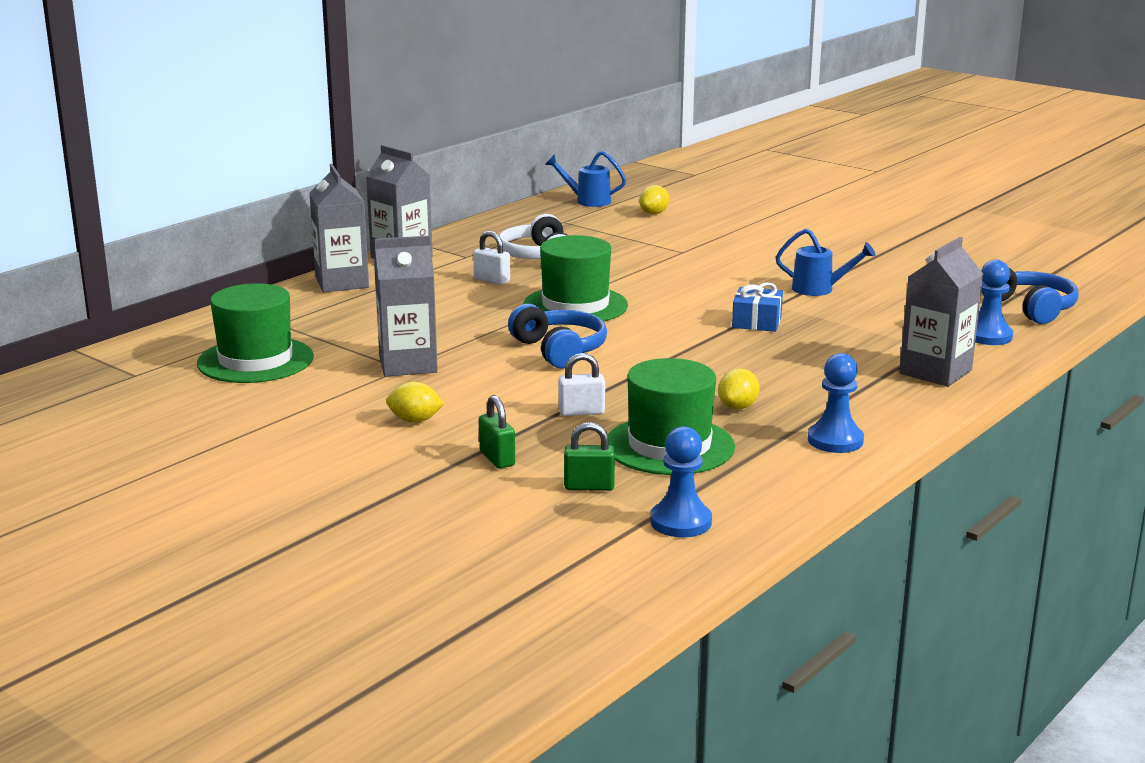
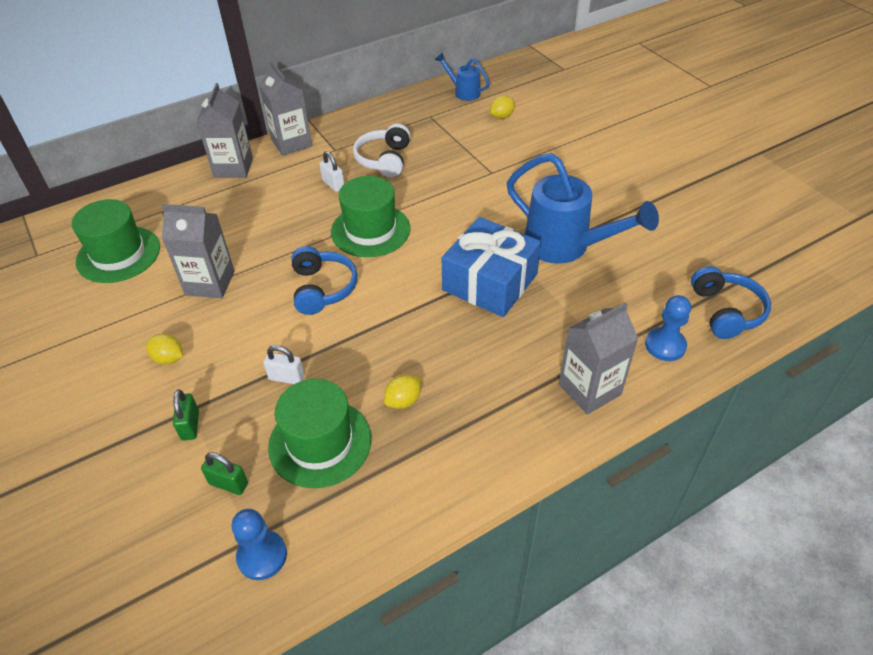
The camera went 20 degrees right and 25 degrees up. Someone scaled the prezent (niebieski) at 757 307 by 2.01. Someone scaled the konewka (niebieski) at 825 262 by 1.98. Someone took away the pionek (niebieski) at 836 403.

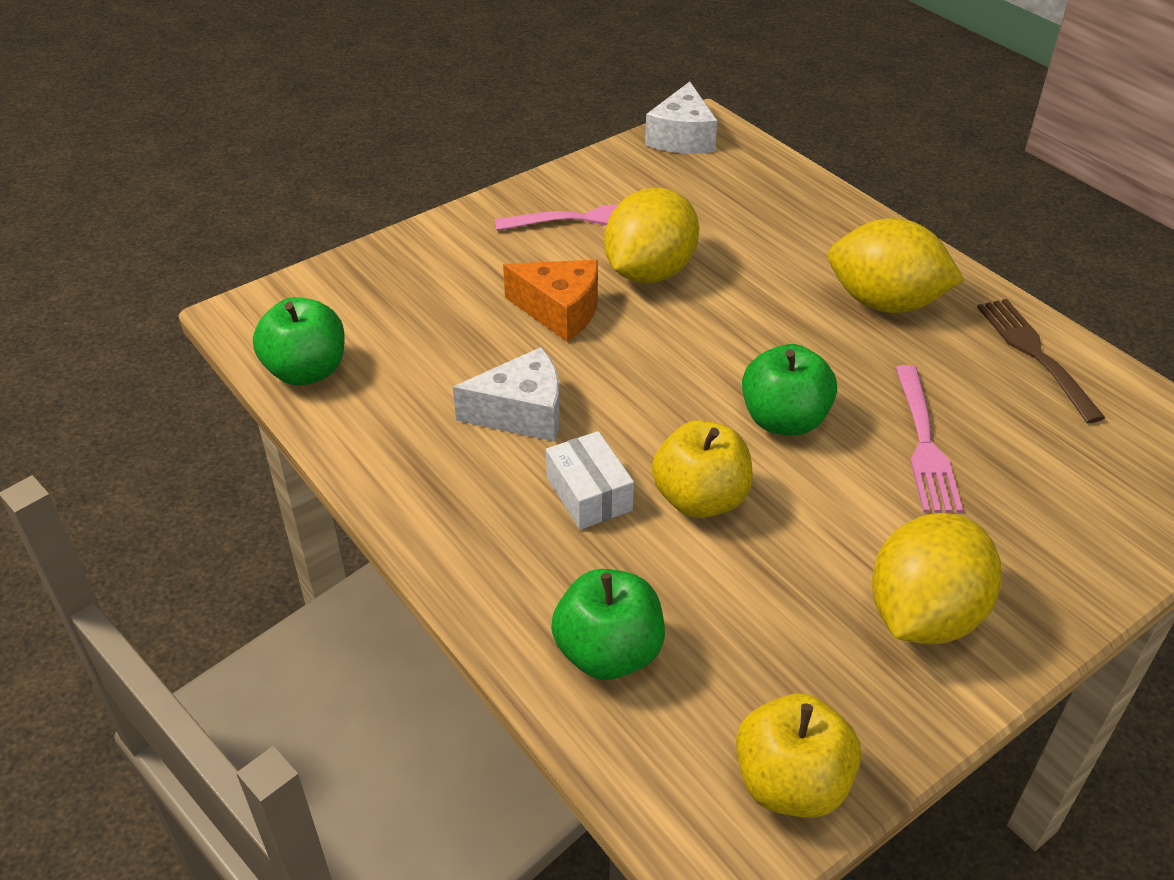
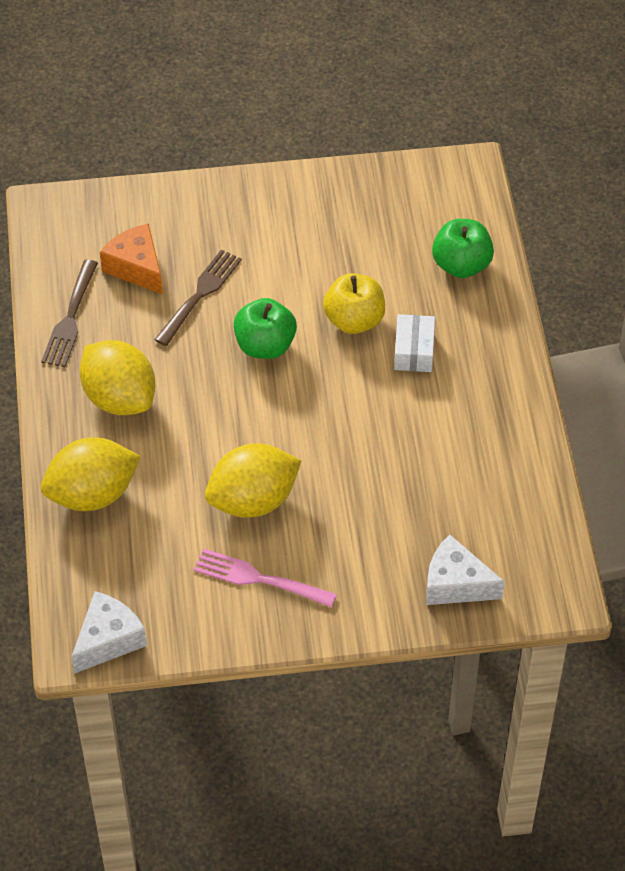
The camera went 150 degrees left and 10 degrees up. Someone carried the cytryna (żółty) from 937 578 to 91 474. Someone carried the ser (pomarańczowy) from 550 301 to 131 259. Someone repainted the widelec (różowy) at 929 439, which became the widelec (brązowy) at 198 297. Someone carried the ser (biały) from 506 394 to 465 570. Someone took away the jabłko (zielony) at 299 341. Someone took away the jabłko (żółty) at 798 756.

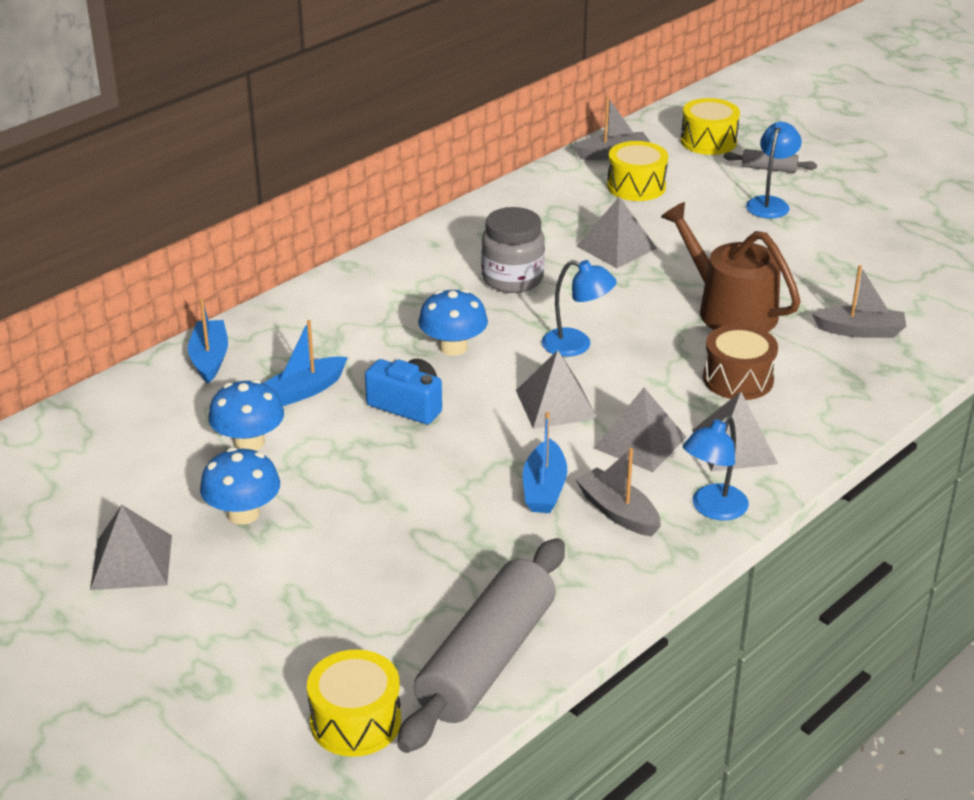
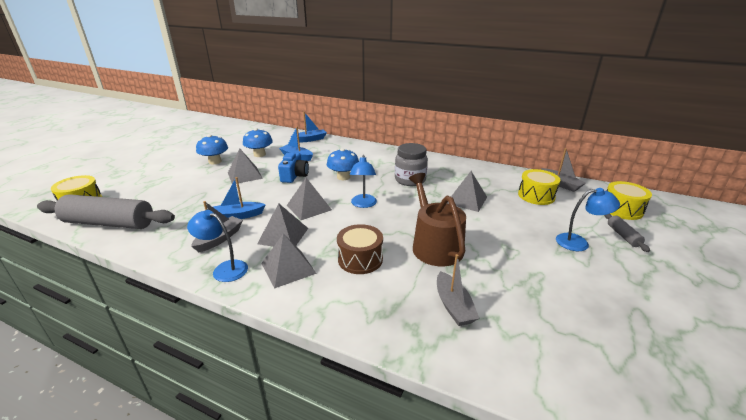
The camera went 70 degrees right and 5 degrees down. Someone carried the piramida (szary) from 131 547 to 245 166. Someone rotated the konewka (brązowy) at 731 267 by 45 degrees counterclockwise.

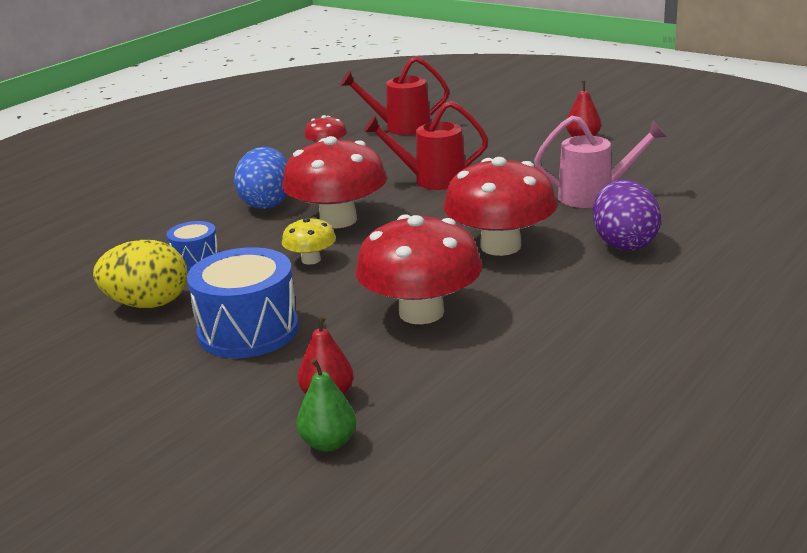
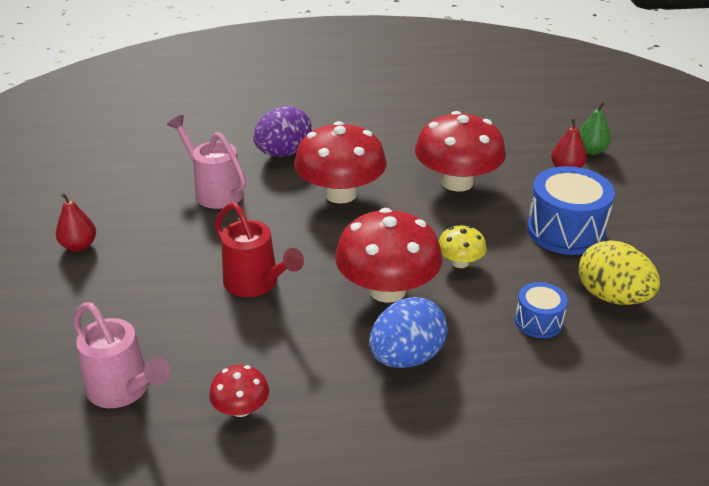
The camera went 135 degrees left and 10 degrees up. Someone repainted the konewka (czerwony) at 394 95, which became the konewka (różowy) at 121 355.

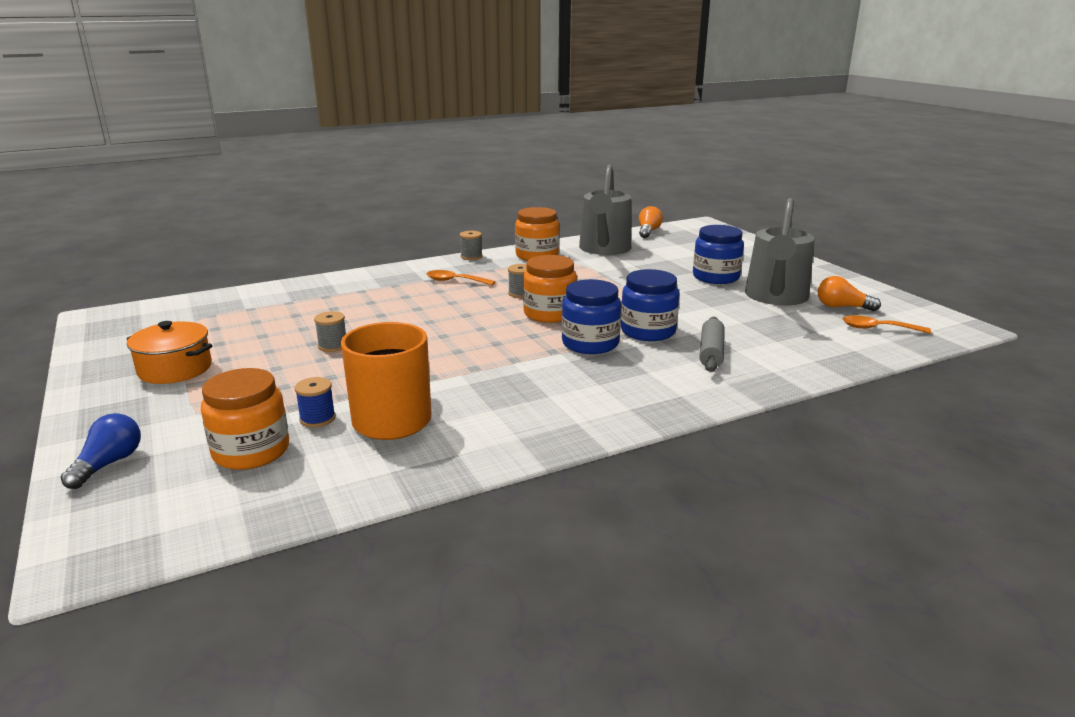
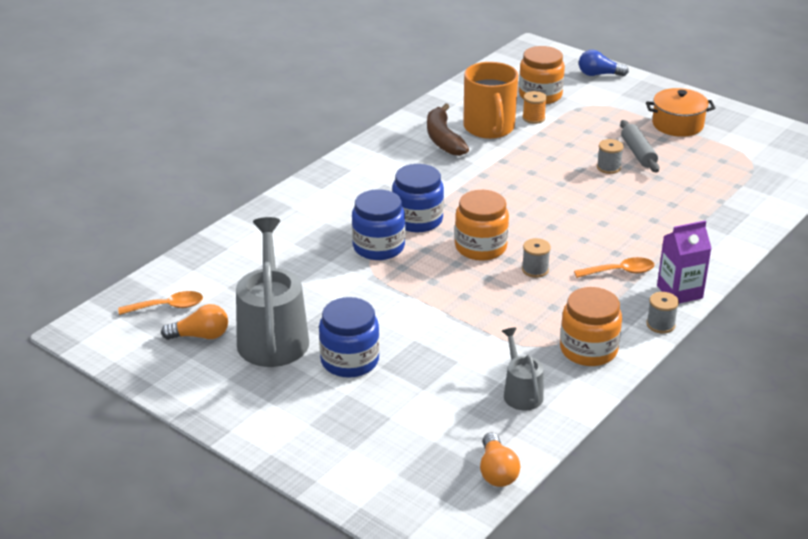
The camera went 155 degrees right and 10 degrees up. Someone put down the banan (brązowy) at 448 129. Someone scaled the konewka (szary) at 605 210 by 0.52. Someone repainted the szpulka (niebieski) at 315 402, which became the szpulka (pomarańczowy) at 534 107. Someone rotated the żarówka (niebieski) at 101 451 by 105 degrees clockwise. Someone carried the wałek do ciasta (szary) from 712 344 to 639 146. Someone put down the karton mleka (fioletowy) at 684 261.

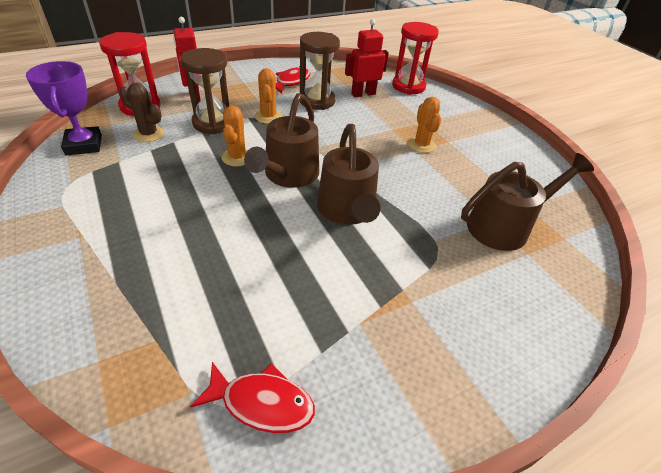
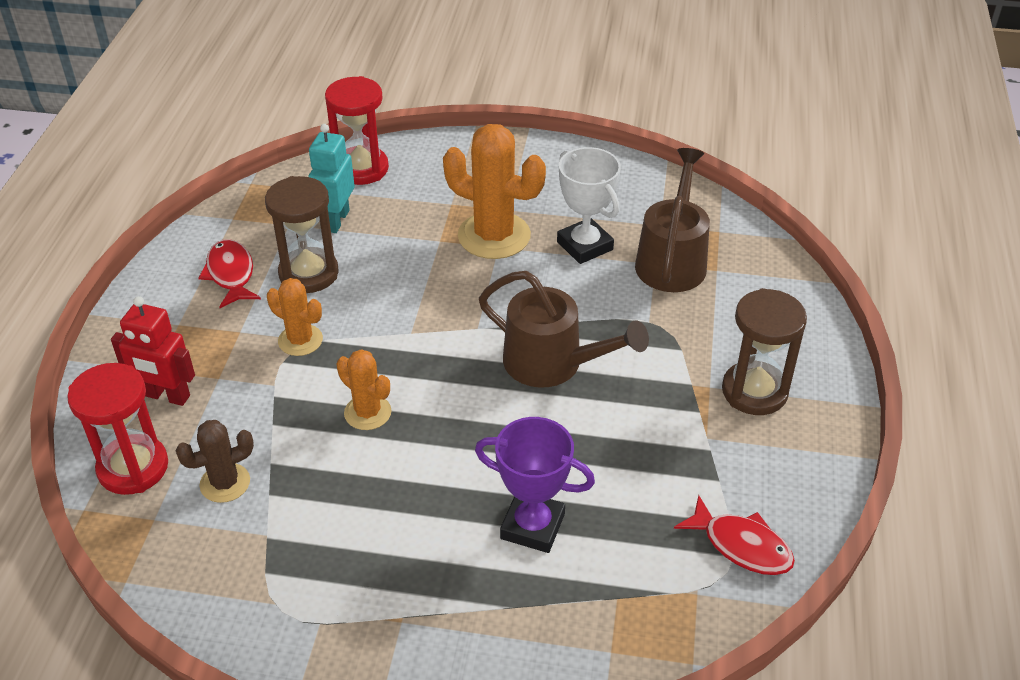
The camera went 50 degrees left and 0 degrees up. Someone repainted the robot (czerwony) at 367 58, which became the robot (turkusowy) at 331 178. Someone scaled the kaktus (pomarańczowy) at 424 125 by 1.79. Someone carried the puchar (fioletowy) from 64 108 to 535 485. Someone put down the puchar (biały) at 589 205. Someone rotated the ryba (czerwony) at 252 397 by 75 degrees clockwise. Someone carried the klepsydra (brązowy) from 204 91 to 764 351. Someone took away the konewka (brązowy) at 281 140.

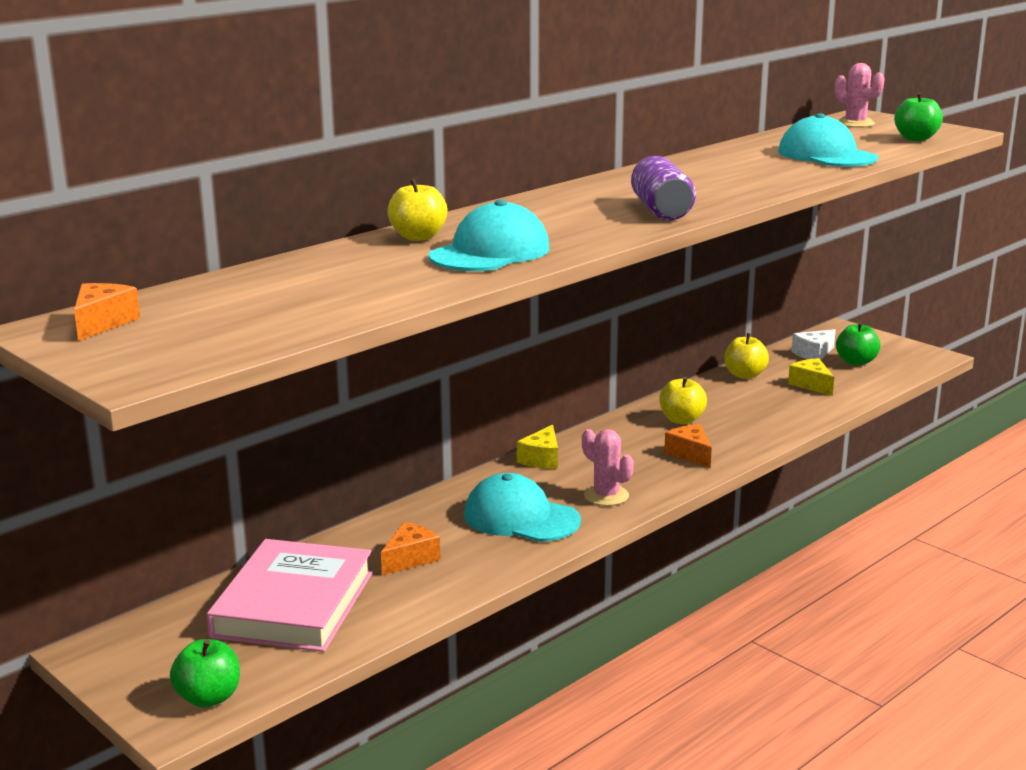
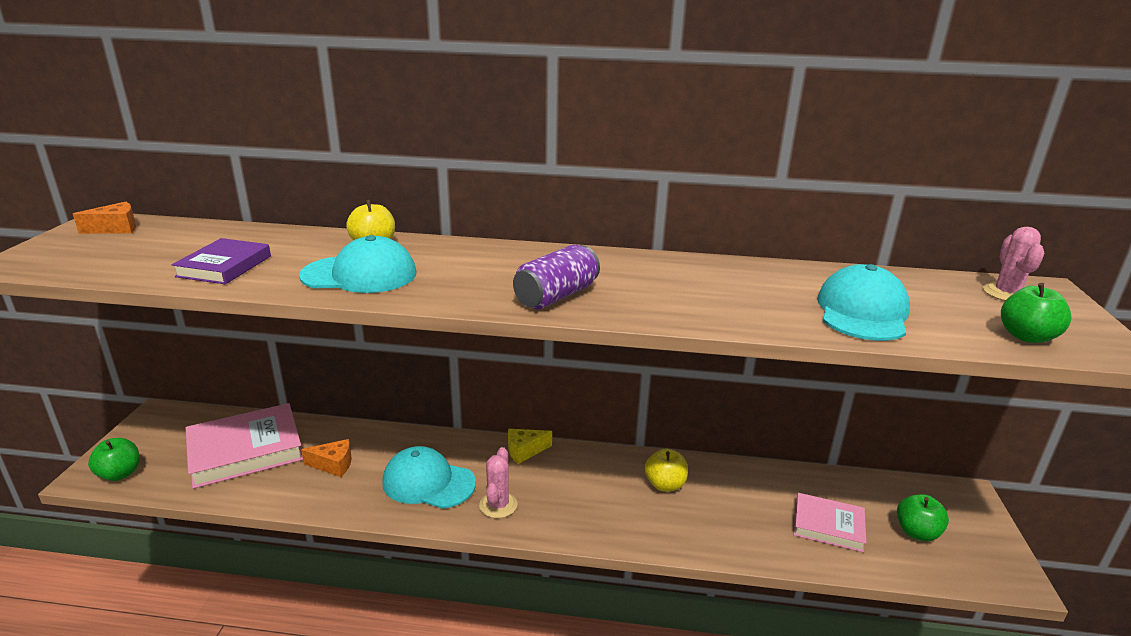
The camera went 50 degrees right and 5 degrees up. Someone put down the książka (fioletowy) at 221 261. Someone rotated the czapka (turkusowy) at 522 507 by 60 degrees counterclockwise. Someone swapped the ser (żółty) at 811 377 for the książka (różowy) at 830 522. Someone took away the ser (pomarańczowy) at 688 446. Someone took away the jabłko (żółty) at 746 356. Someone took away the ser (biały) at 813 344.

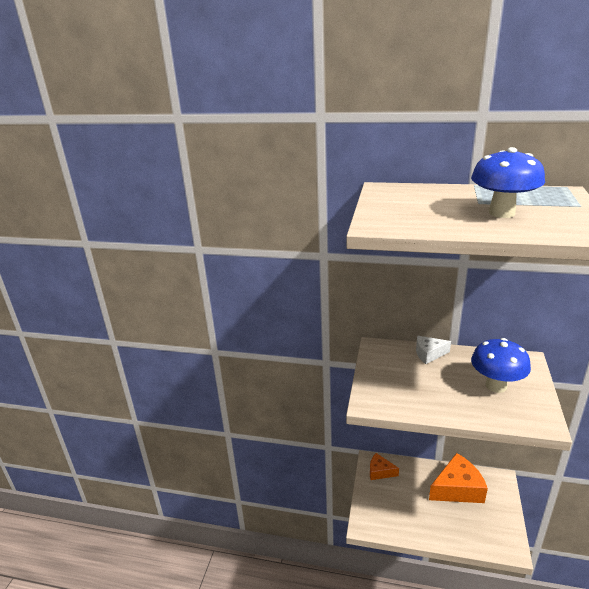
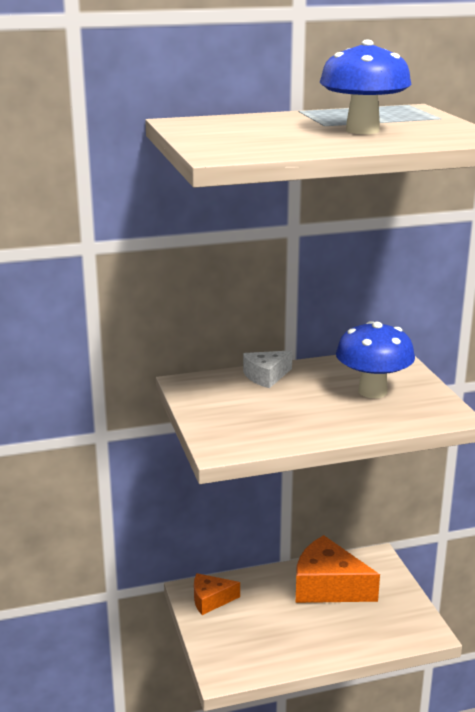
The camera went 30 degrees left and 5 degrees down. Someone rotated the ser (pomarańczowy) at 458 478 by 105 degrees counterclockwise.

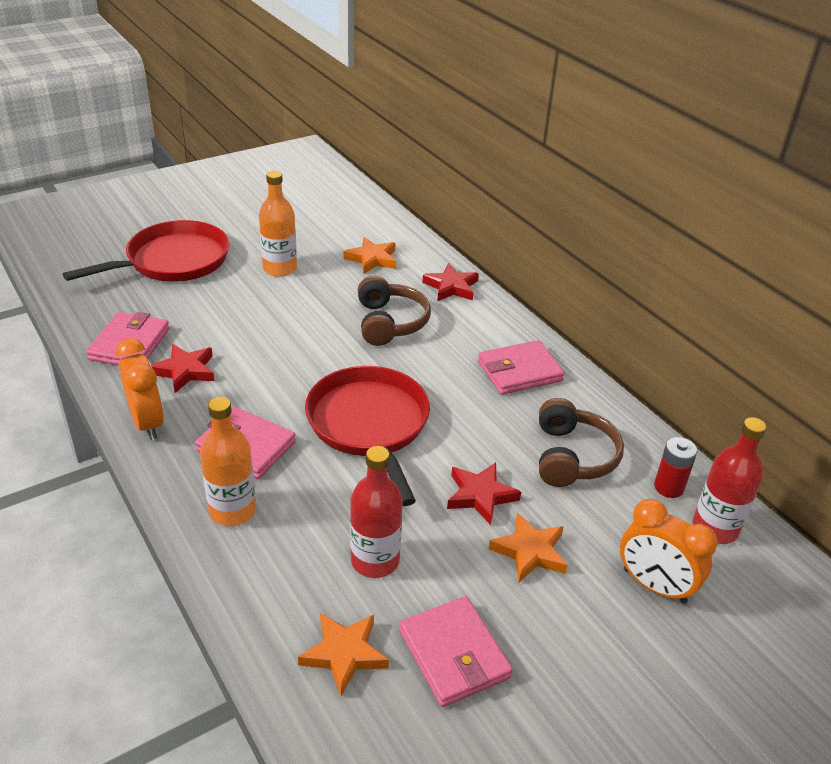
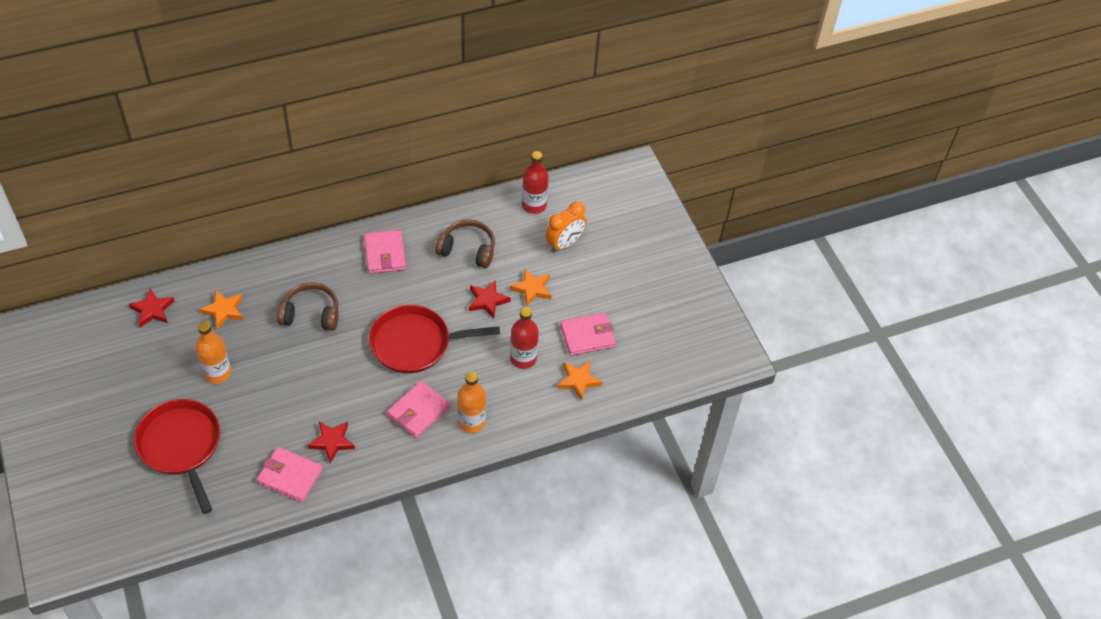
The camera went 80 degrees left and 15 degrees up. Someone carried the gwiazda (czerwony) from 450 282 to 152 307. Someone took away the budzik (pomarańczowy) at 139 389. Someone took away the bateria (czerwony) at 675 467.

